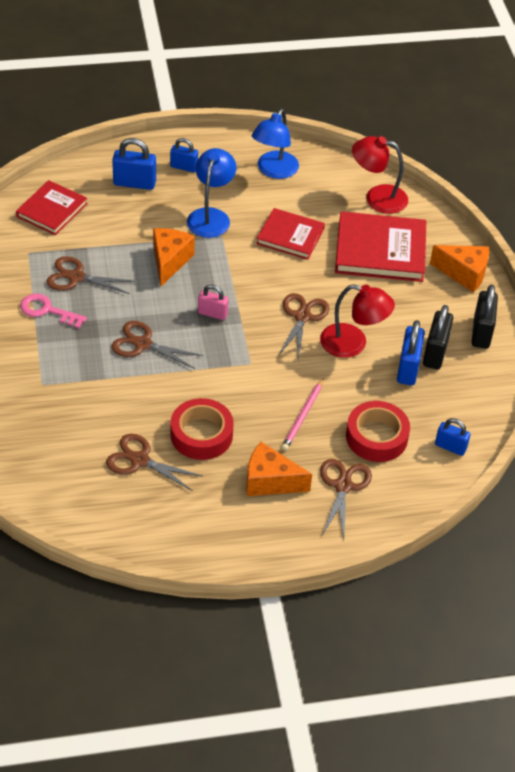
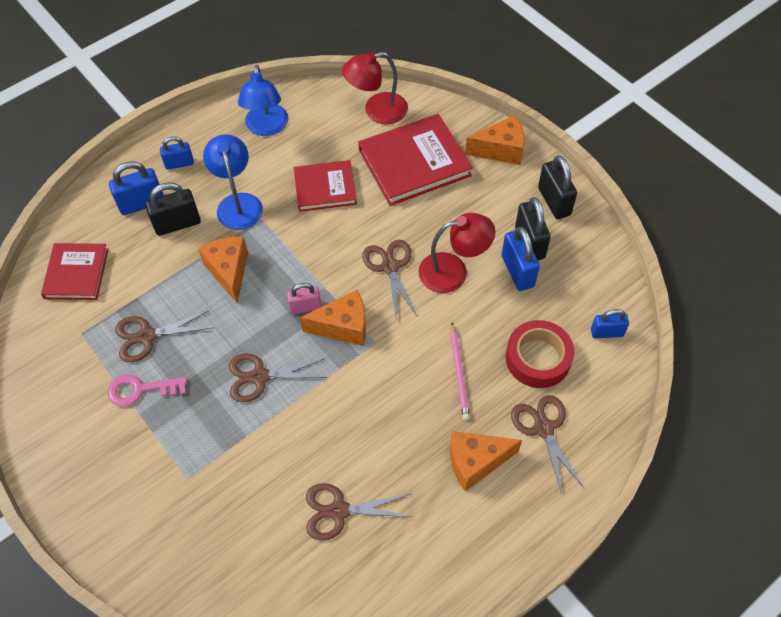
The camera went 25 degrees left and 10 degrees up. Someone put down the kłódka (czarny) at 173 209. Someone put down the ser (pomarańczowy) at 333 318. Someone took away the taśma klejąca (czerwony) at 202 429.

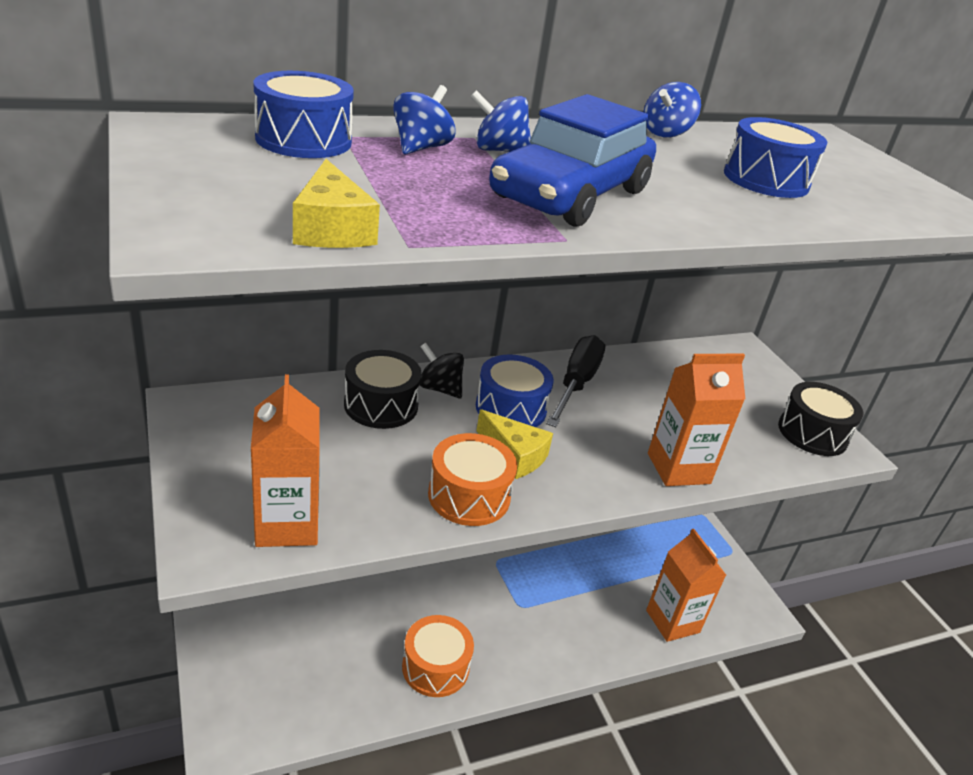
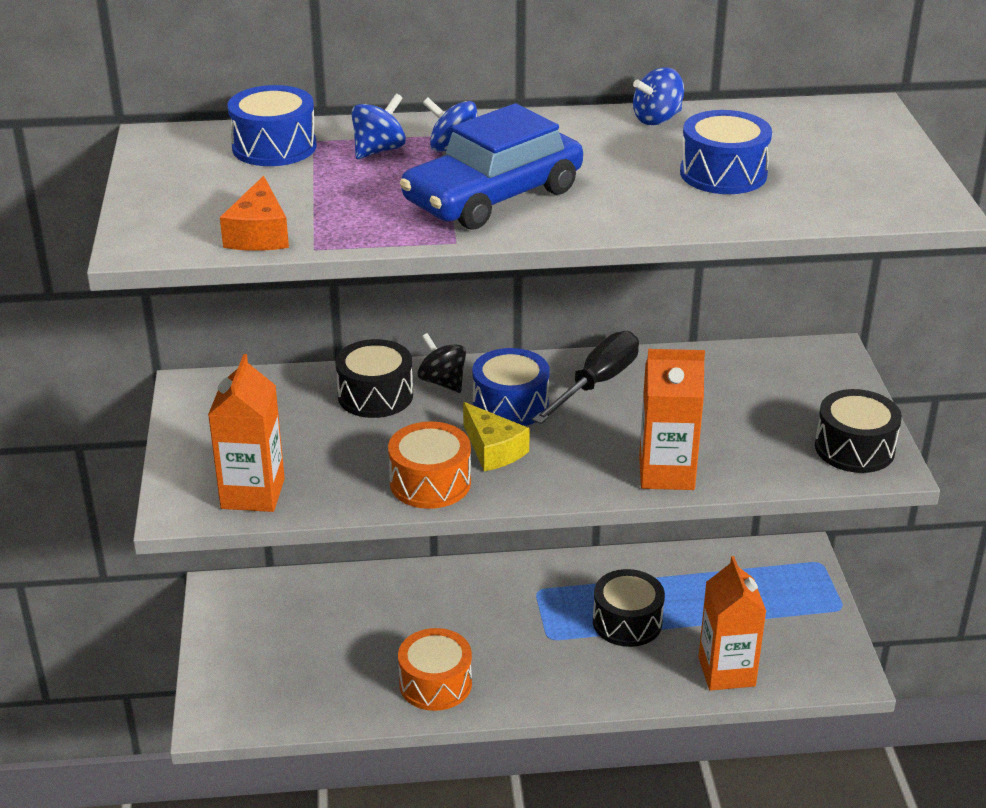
The camera went 20 degrees right and 0 degrees up. Someone repainted the ser (żółty) at 336 203, which became the ser (pomarańczowy) at 254 213. Someone put down the bęben (czarny) at 629 608.

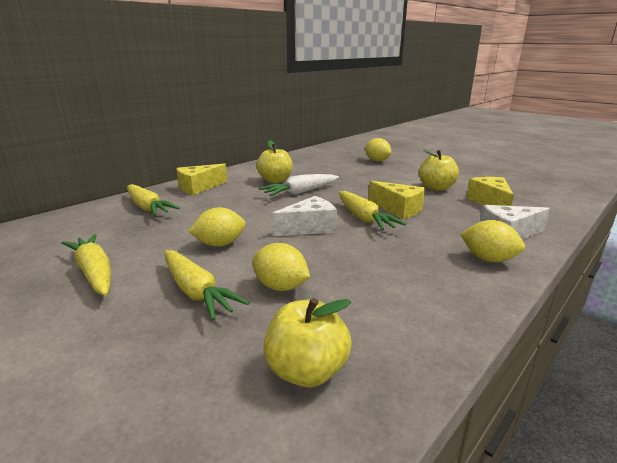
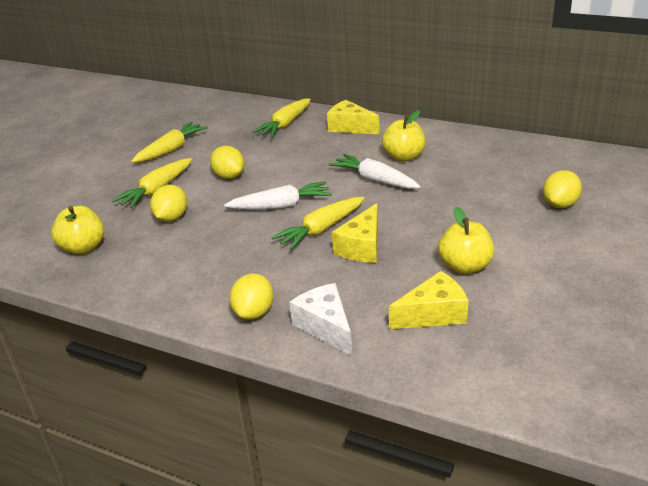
The camera went 75 degrees right and 10 degrees up. Someone swapped the ser (biały) at 304 216 for the marchewka (biały) at 278 195.

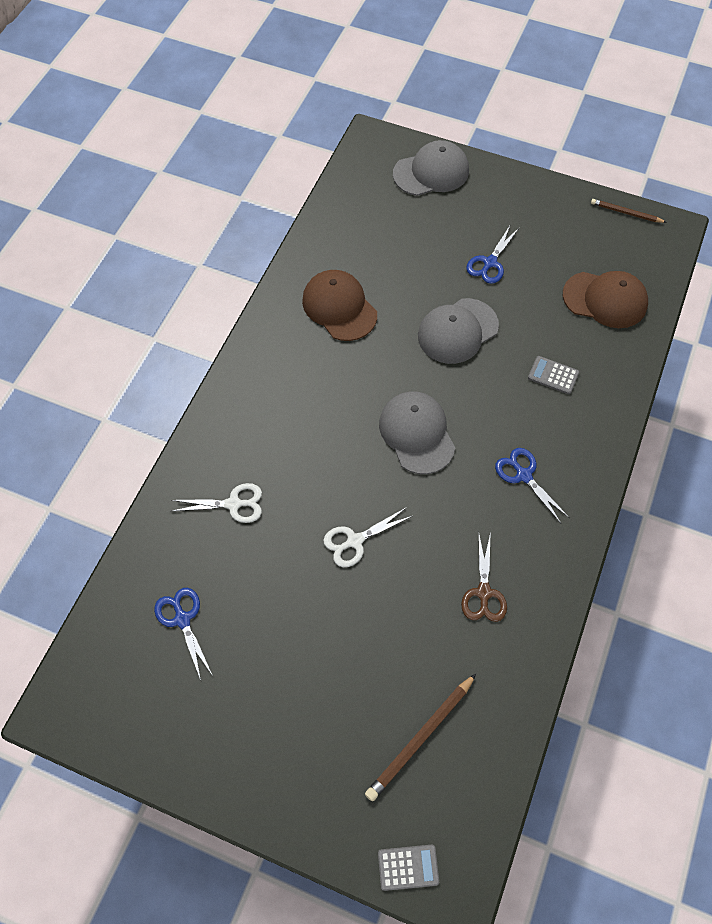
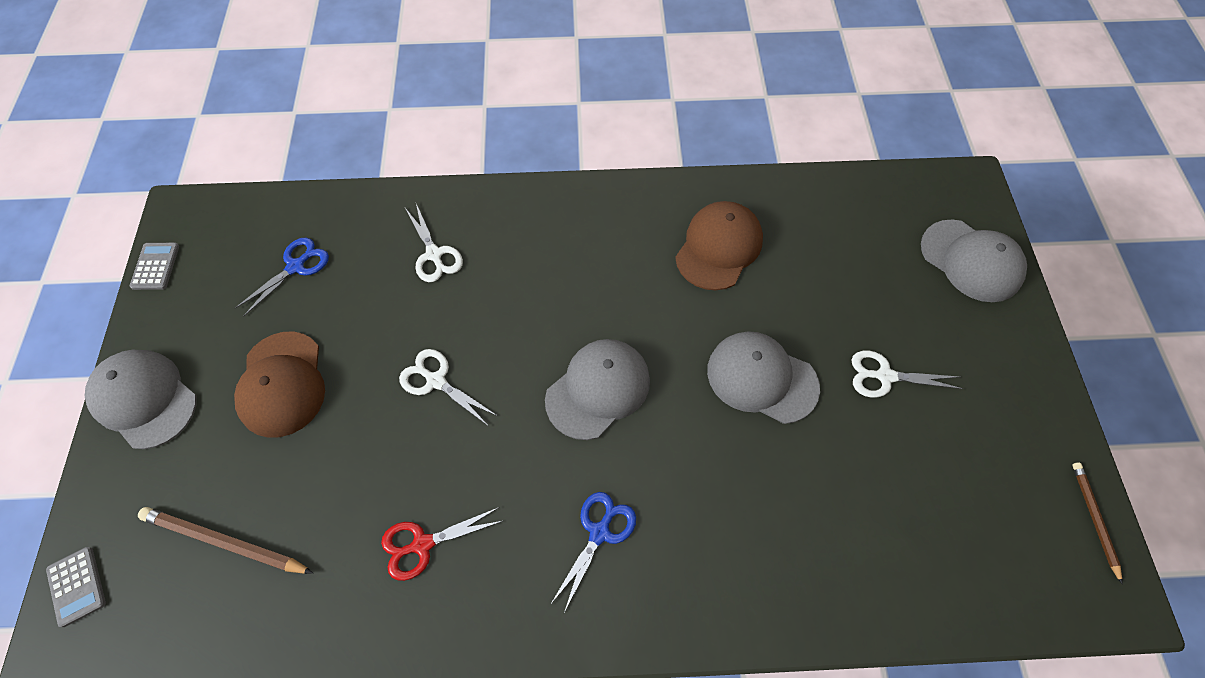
The camera went 65 degrees right and 0 degrees up. Someone put down the czapka (szary) at 140 399. Someone carried the kalkulator (szary) from 553 375 to 154 266. Someone carried the czapka (brązowy) from 605 299 to 279 385. Someone repainted the nożyczki (brązowy) at 484 576, which became the nożyczki (czerwony) at 441 544. Someone repainted the nożyczki (niebieski) at 493 254, which became the nożyczki (biały) at 907 374.

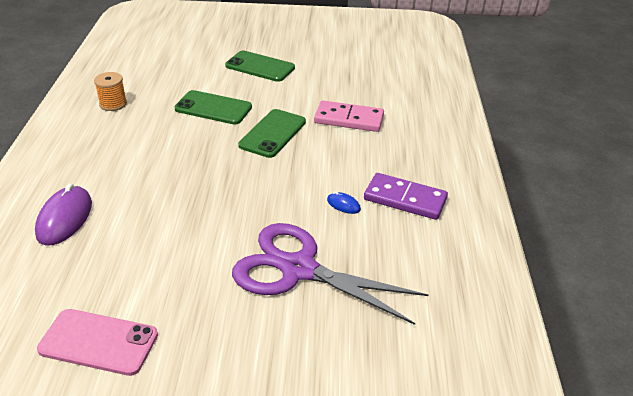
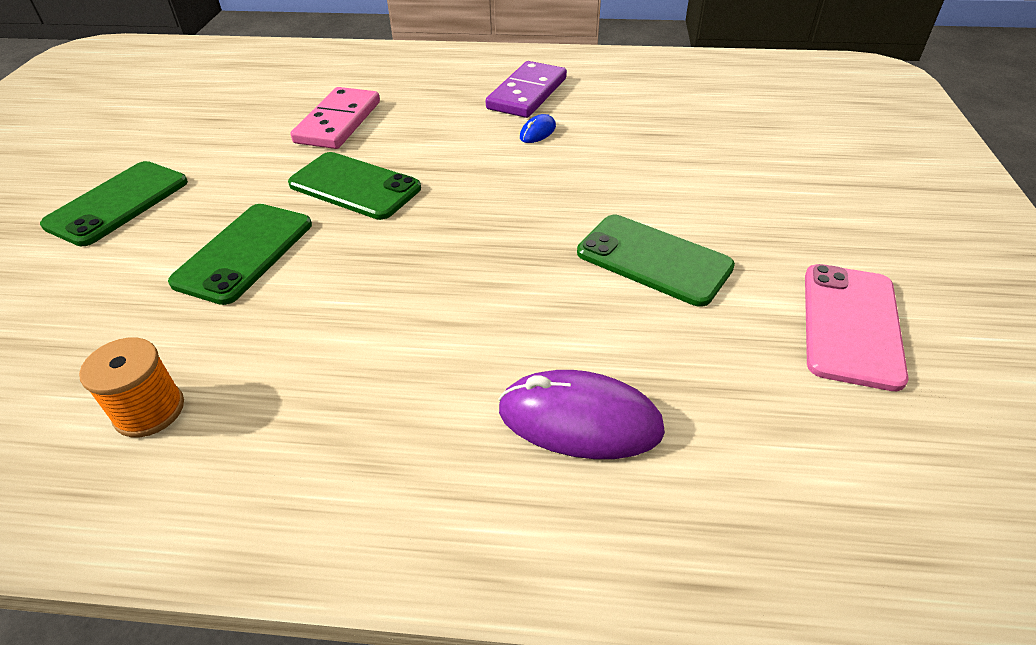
The camera went 85 degrees left and 5 degrees up. Someone put down the telefon (zielony) at 656 261. Someone took away the nożyczki (fioletowy) at 330 274.

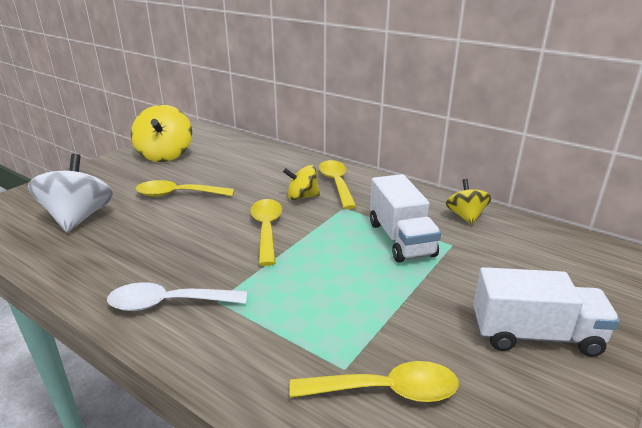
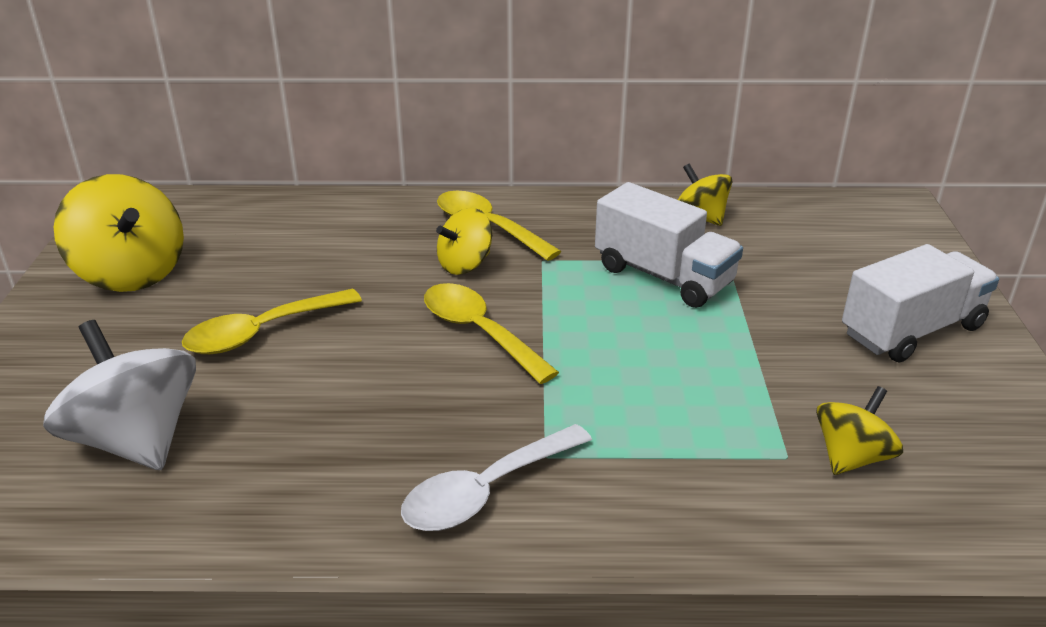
The camera went 35 degrees left and 5 degrees up. Someone swapped the łyżka (żółty) at 374 381 for the bączek (żółty) at 859 430.

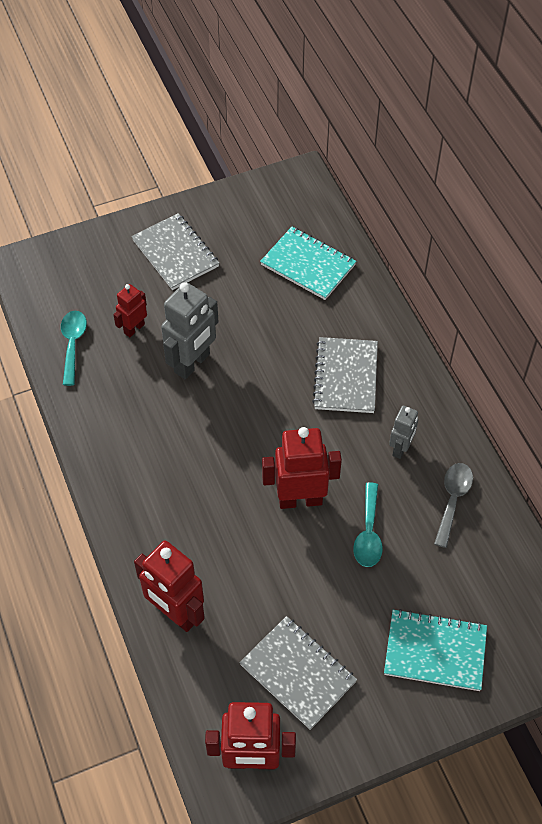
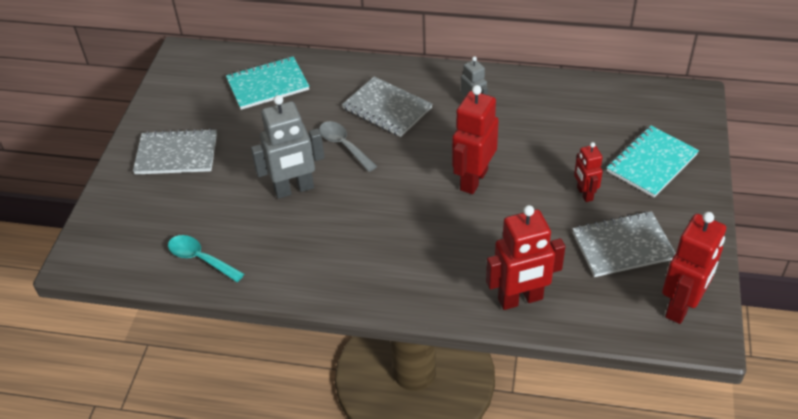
The camera went 55 degrees left and 10 degrees down. Someone rotated the robot (szary) at 190 330 by 90 degrees clockwise. Someone carried the łyżka (szary) from 453 505 to 348 146. Someone carried the robot (czerwony) from 130 310 to 588 172. Someone took away the łyżka (turkusowy) at 368 524.

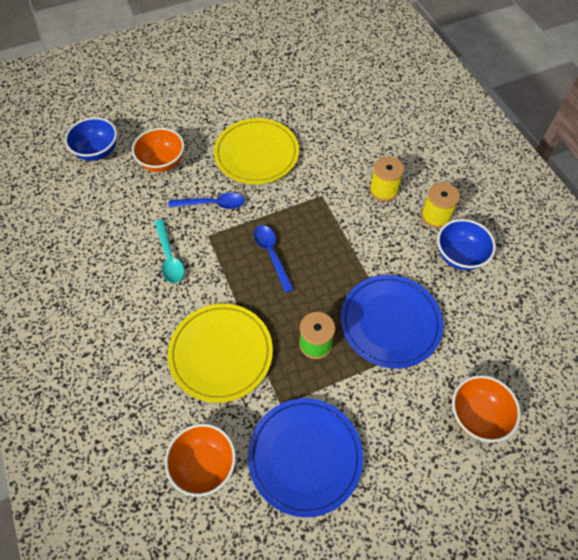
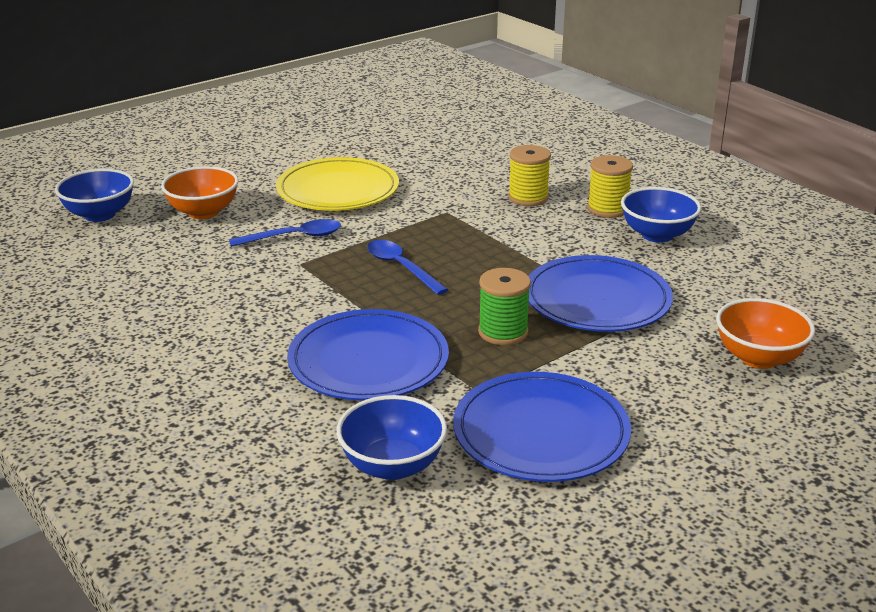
The camera went 15 degrees left and 30 degrees down. Someone repainted the talerz (żółty) at 220 353, which became the talerz (niebieski) at 368 355. Someone repainted the miska (pomarańczowy) at 200 460, which became the miska (niebieski) at 391 437. Someone took away the łyżka (turkusowy) at 169 251.

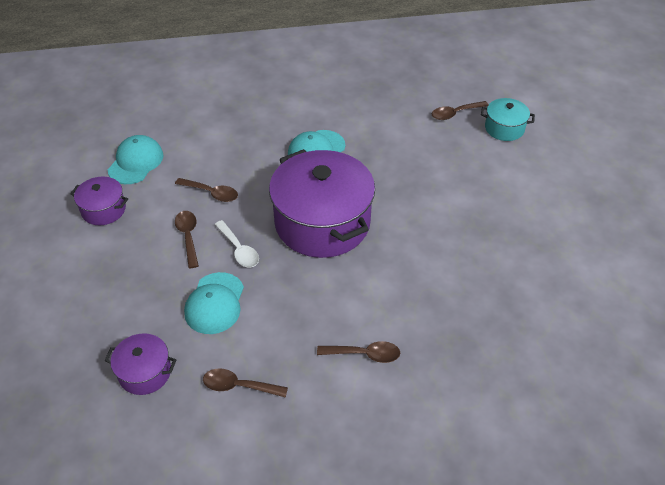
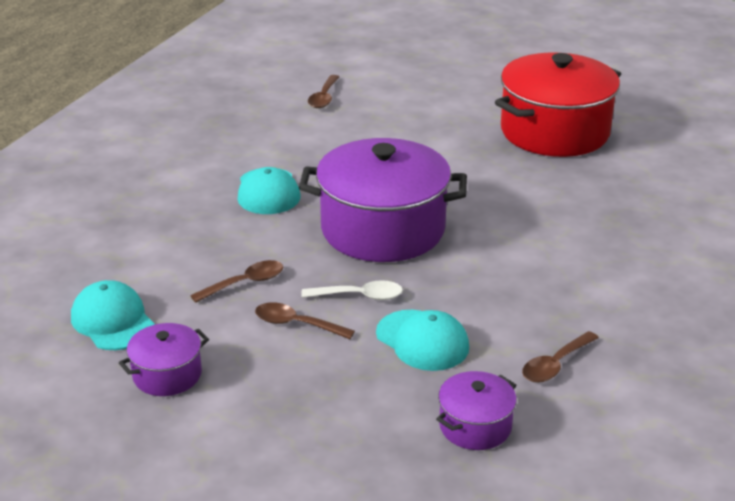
The camera went 55 degrees left and 15 degrees down. Someone put down the garnek (czerwony) at 558 105. Someone took away the łyżka (brązowy) at 358 352. Someone took away the garnek (turkusowy) at 508 119.

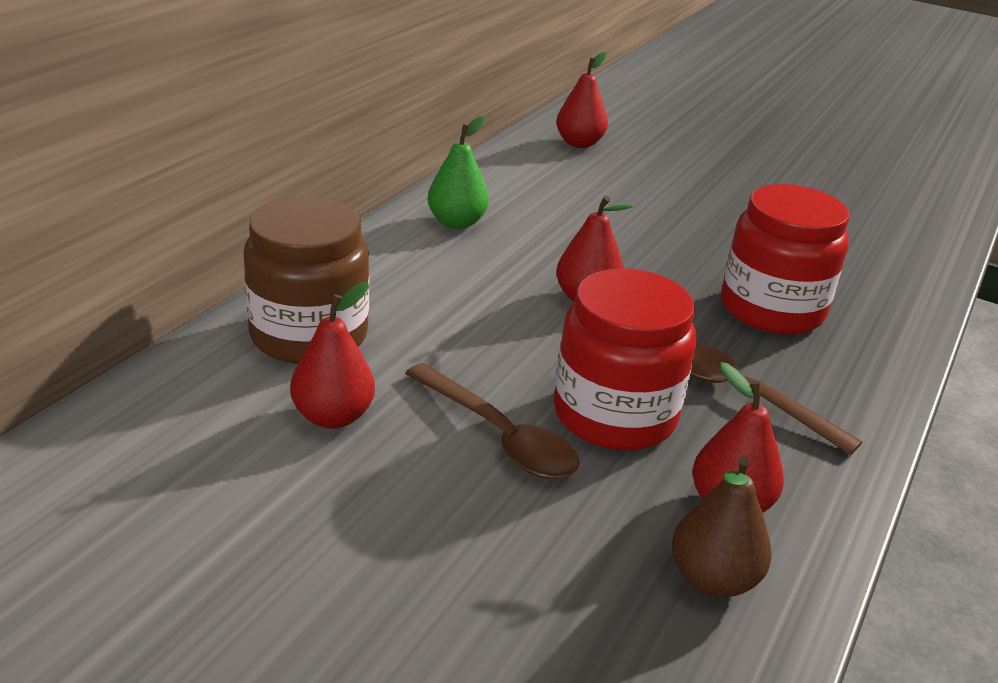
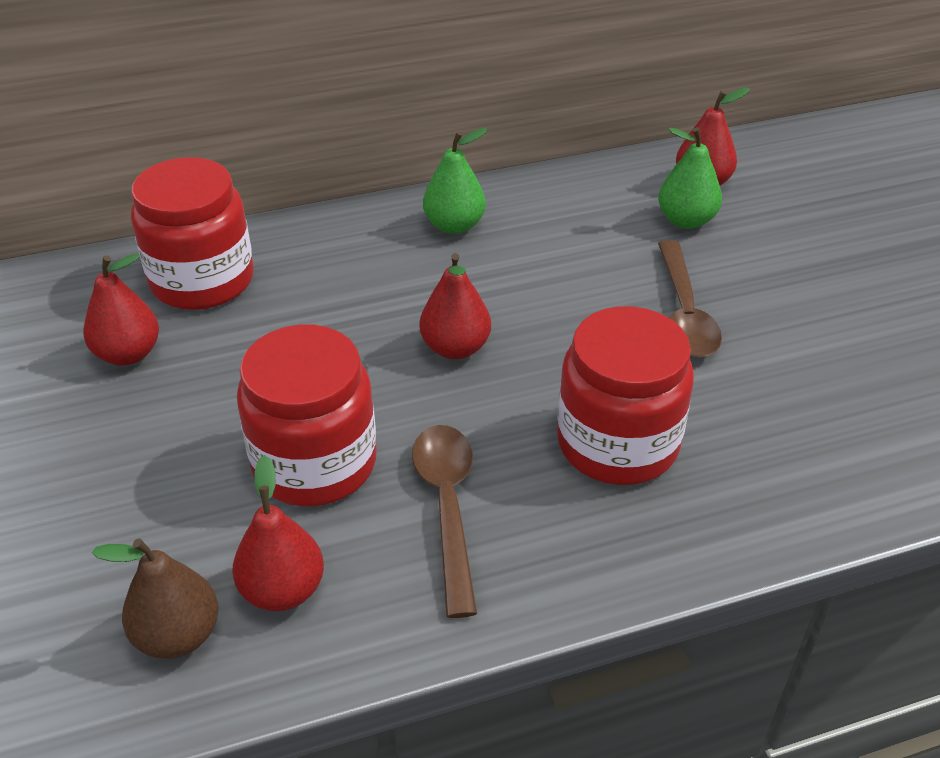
The camera went 45 degrees right and 10 degrees up. Someone repainted the słoik (brązowy) at 306 280, which became the słoik (czerwony) at 192 233. Someone put down the gruszka (zielony) at 690 178. Someone carried the łyżka (brązowy) from 492 421 to 690 299.

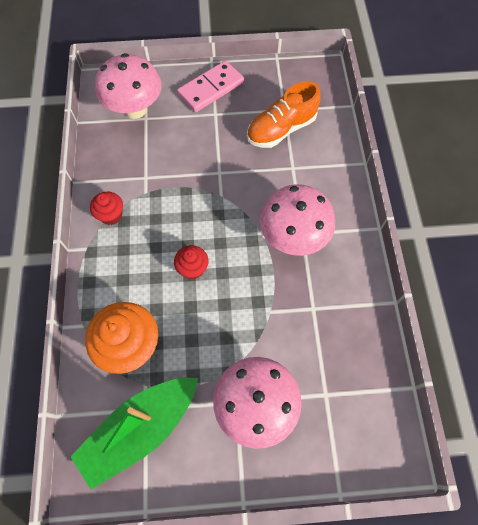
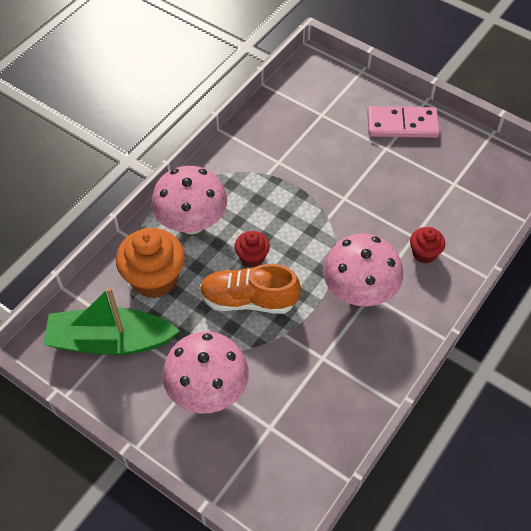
The camera went 40 degrees right and 10 degrees down. Someone carried the grzyb (różowy) from 128 86 to 189 200. Someone carried the but (pomarańczowy) from 283 114 to 250 289. Someone carried the muffinka (czerwony) from 106 208 to 427 245.

